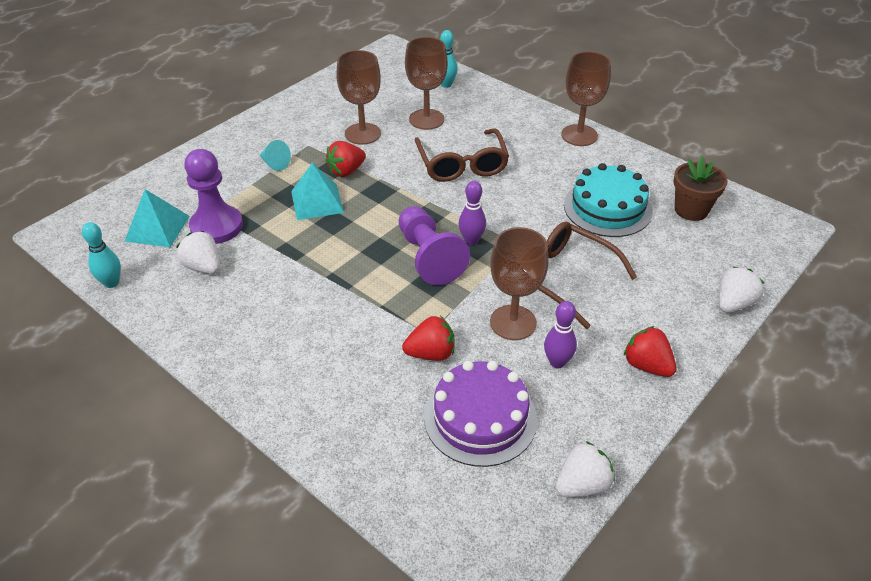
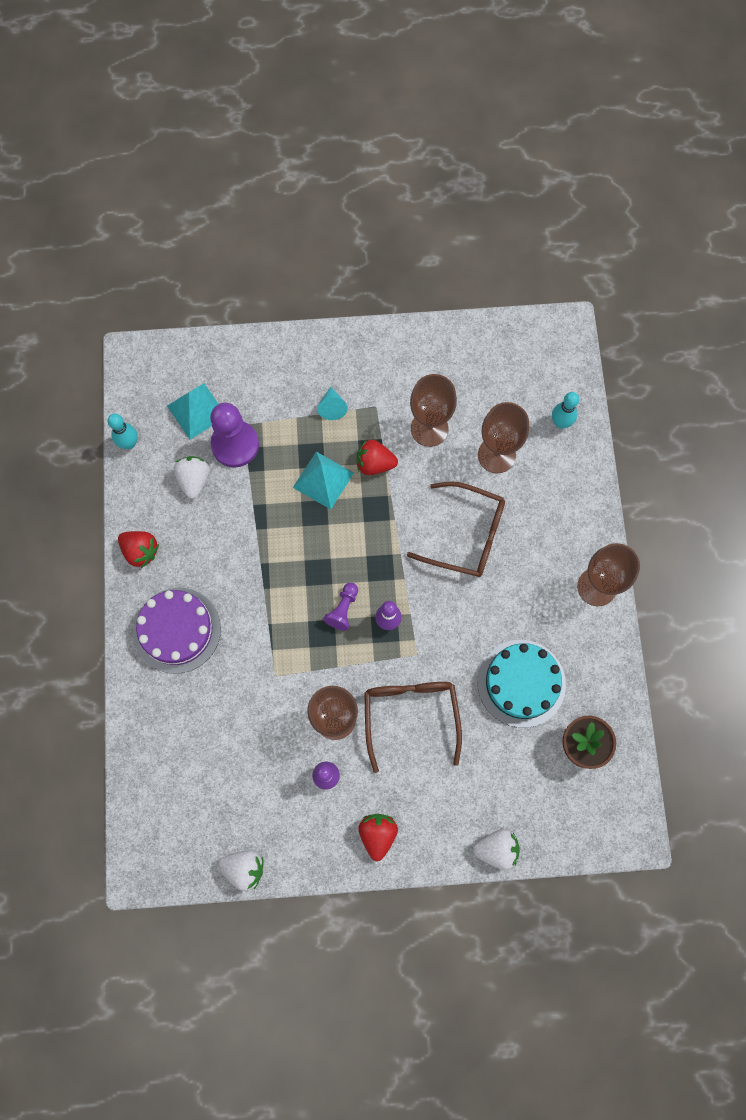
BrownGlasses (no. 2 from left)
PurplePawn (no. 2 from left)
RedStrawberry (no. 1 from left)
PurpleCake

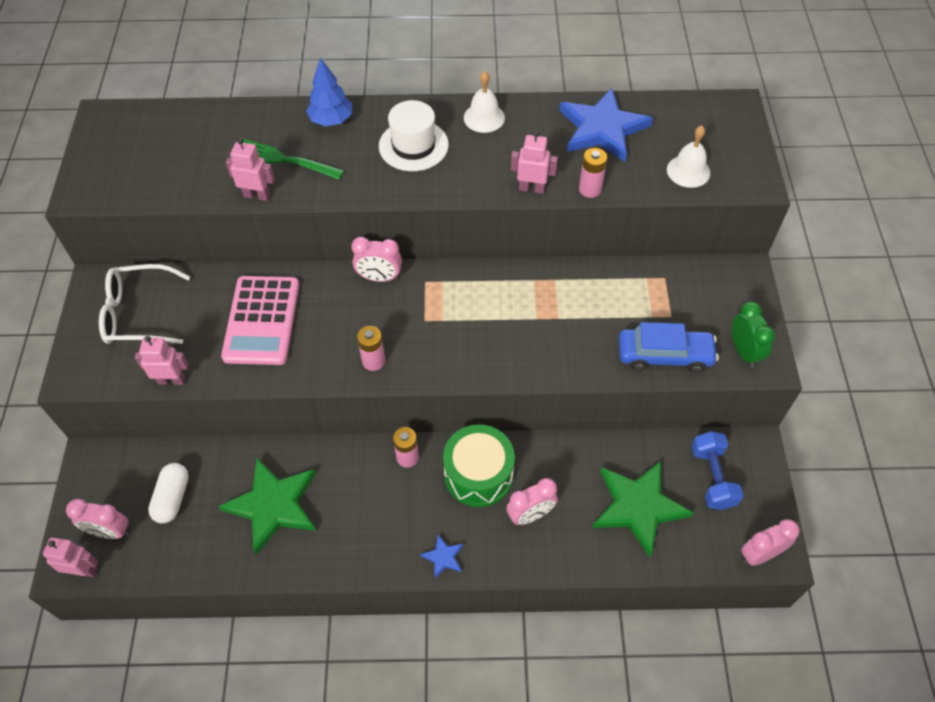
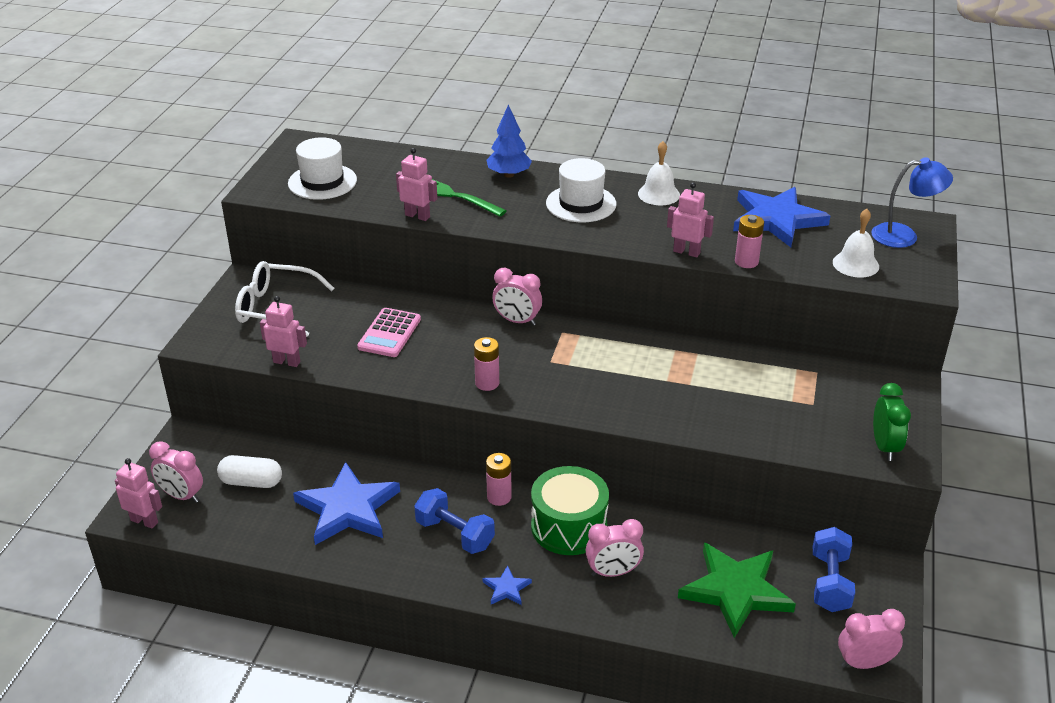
PinkCalculator
BlueCar
BlueStar (no. 1 from left)
WhiteCapsule
WhiteHat (no. 1 from left)
BlueLamp
BlueDumbbell (no. 1 from left)

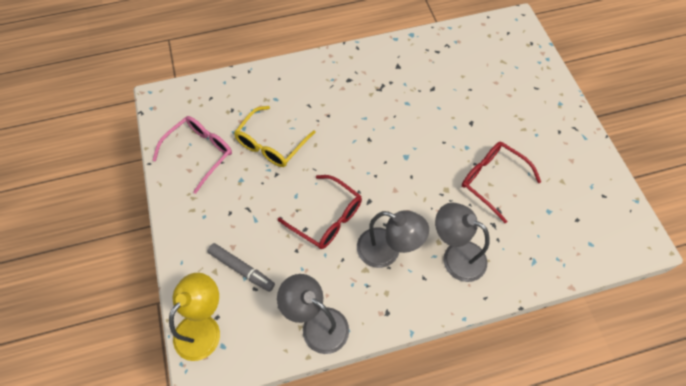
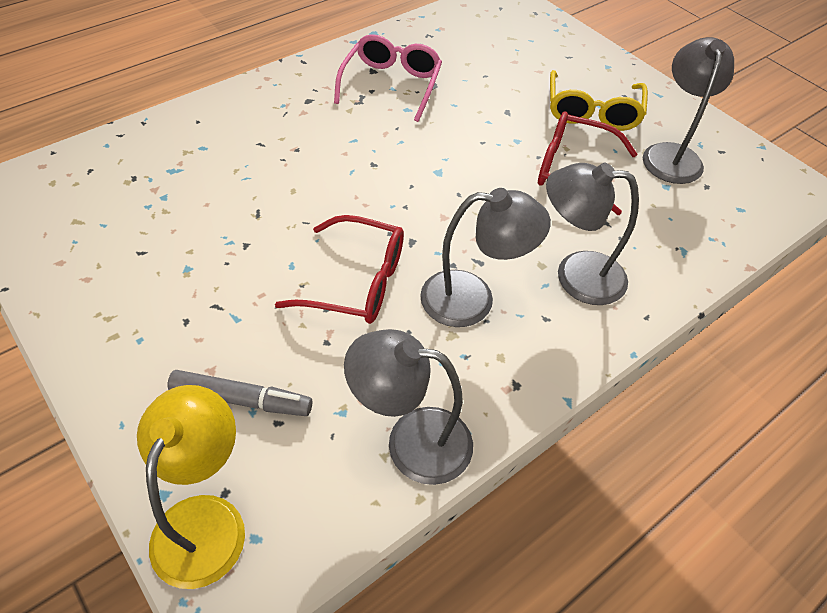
YellowGlasses
PinkGlasses
GreyLamp (no. 4 from left)

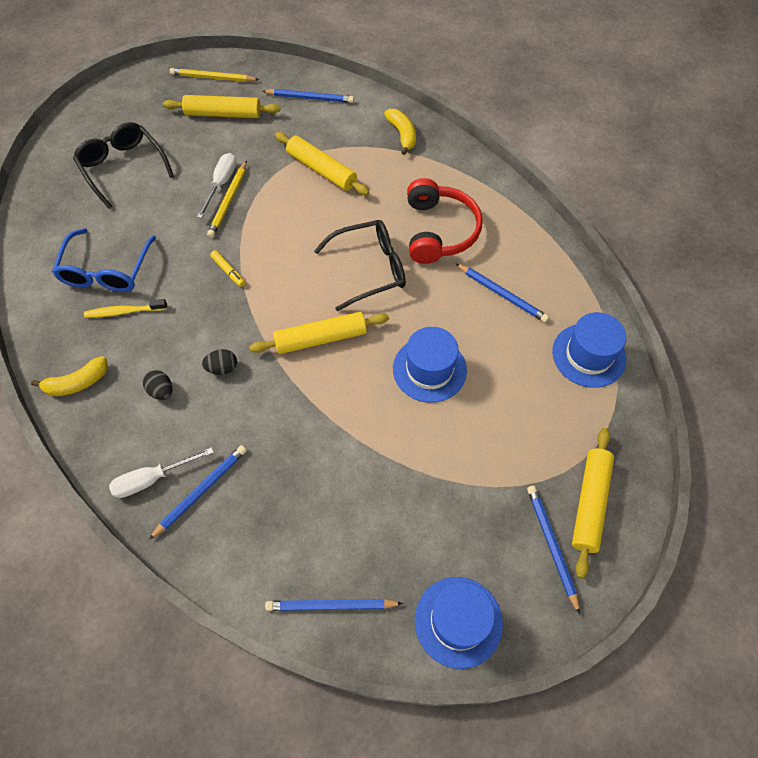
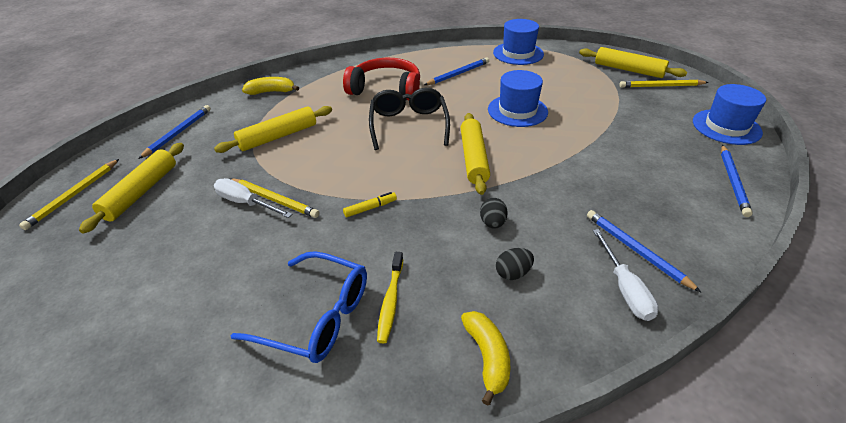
BlackGlasses (no. 1 from left in the first image)
YellowPencil (no. 3 from left)

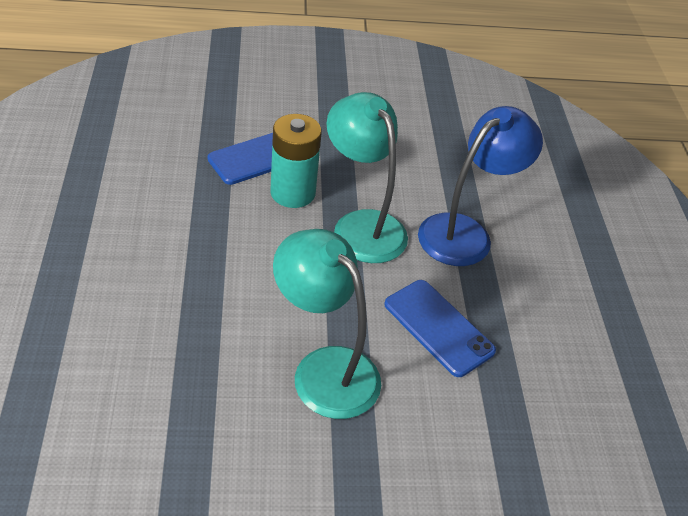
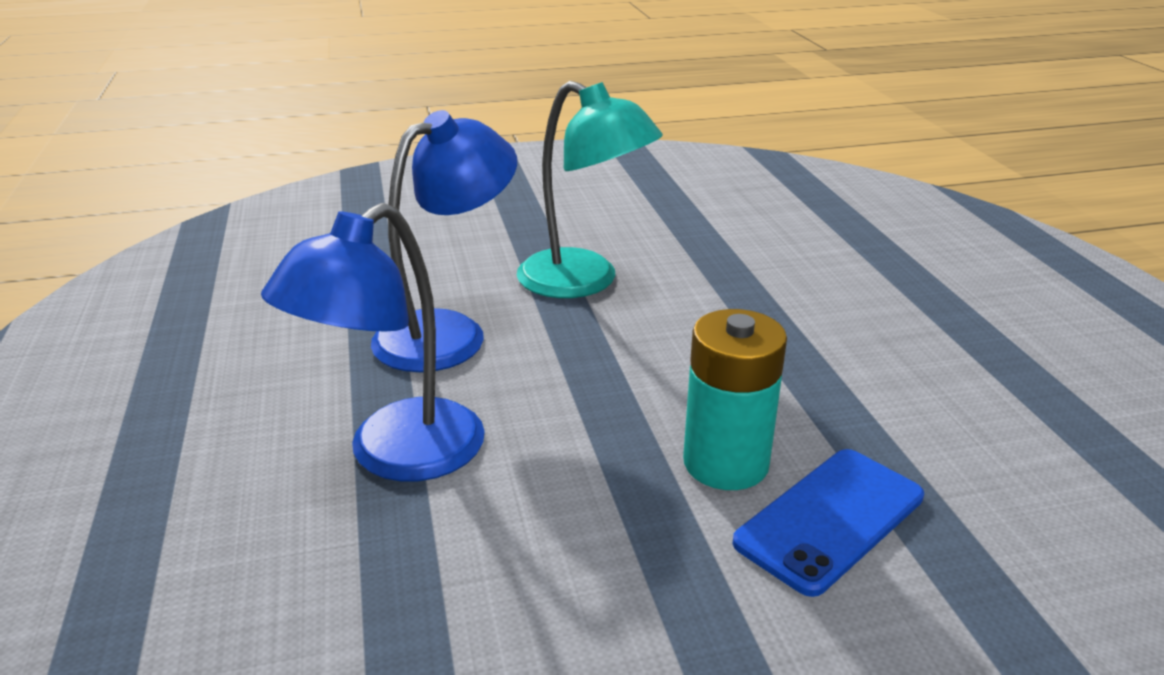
TurquoiseLamp (no. 2 from left in the first image)
BlueLamp (no. 2 from left)

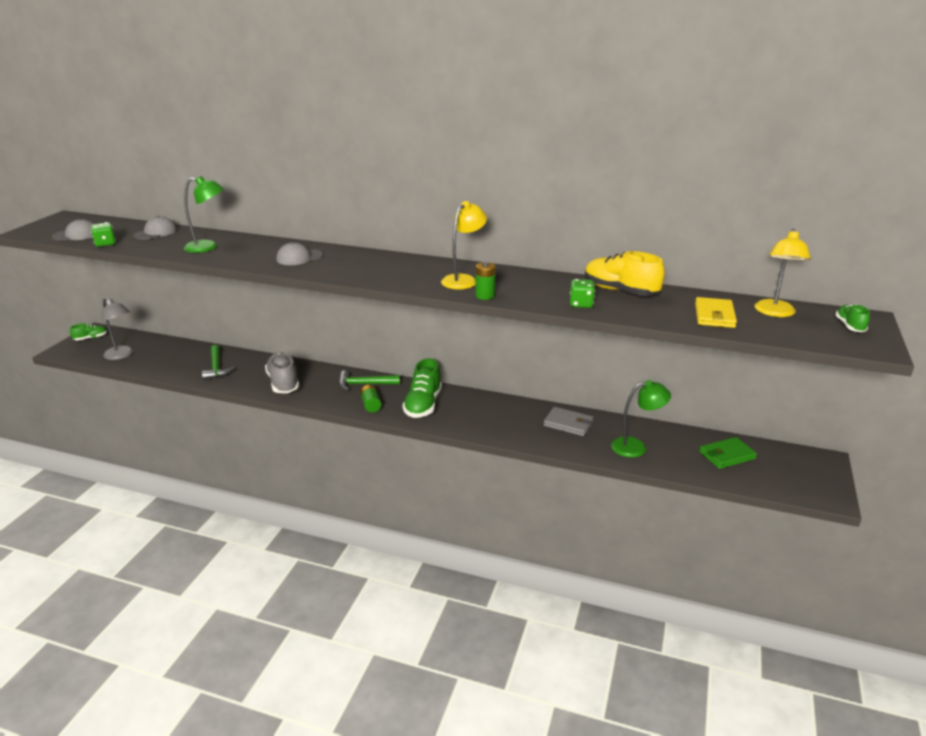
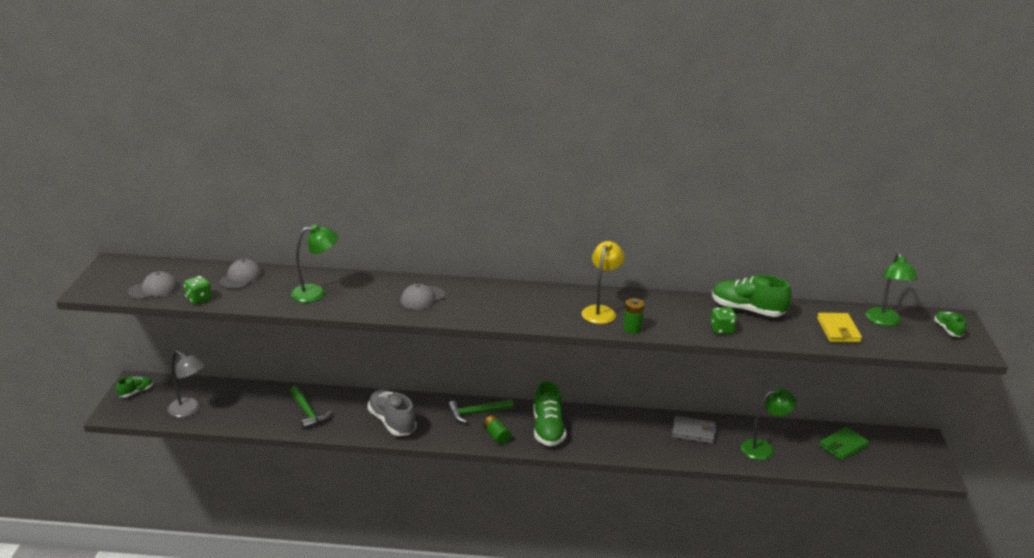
GreenLamp (no. 3 from left)
GreenShoe (no. 3 from left)

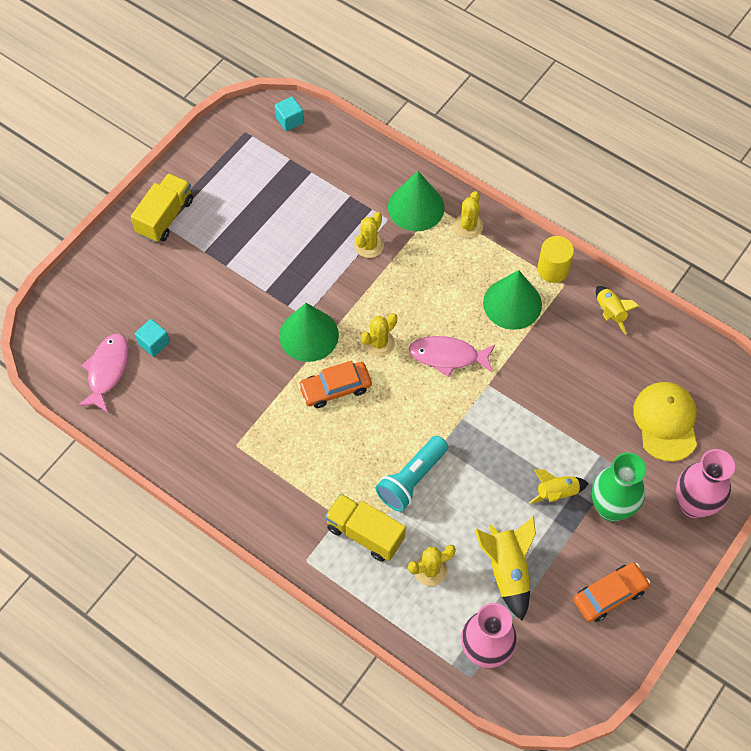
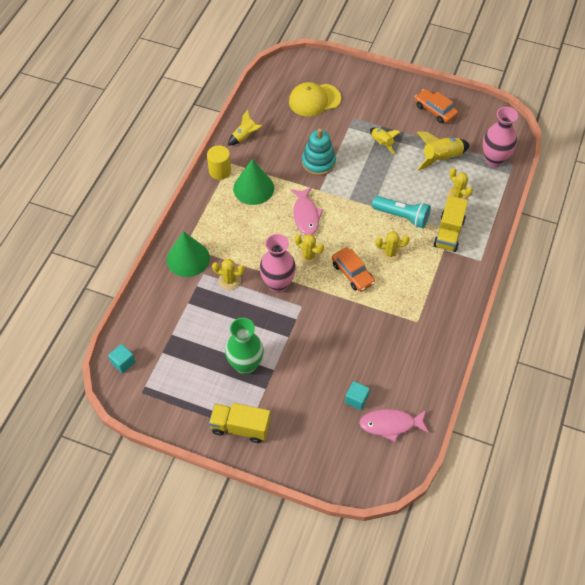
YellowCactus (no. 3 from left)
GreenCone (no. 1 from left in the first image)
PinkVase (no. 1 from left)
GreenVase
TurquoiseStackingToy

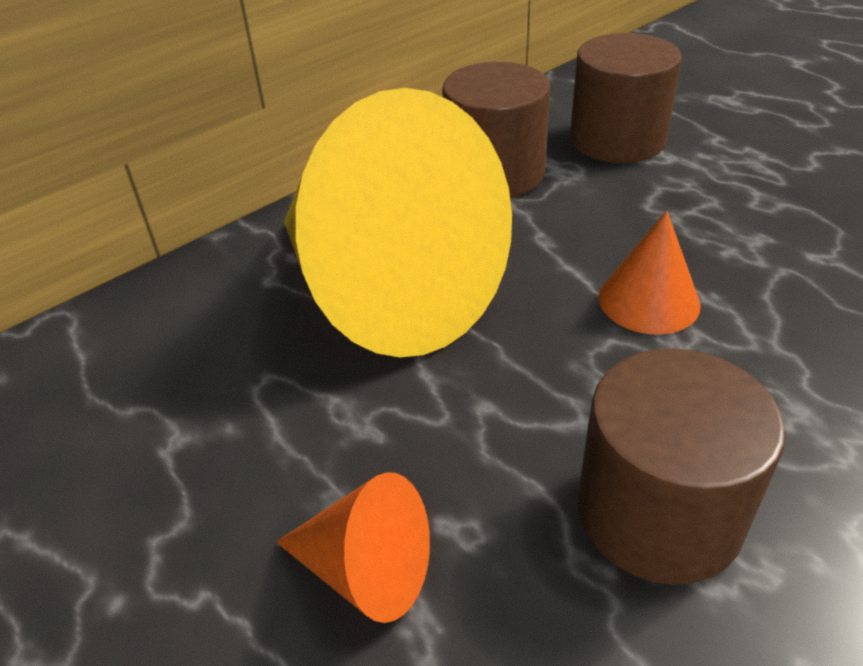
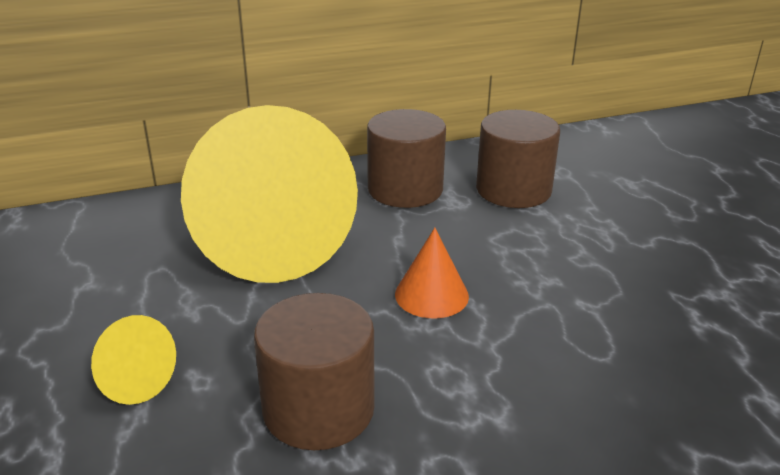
YellowCone (no. 1 from left)

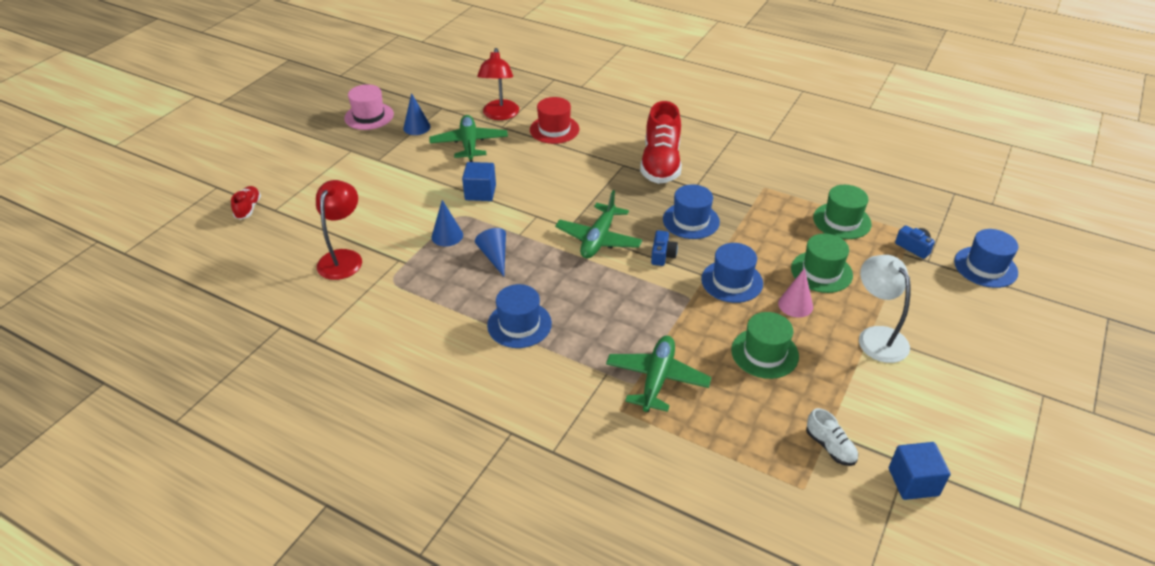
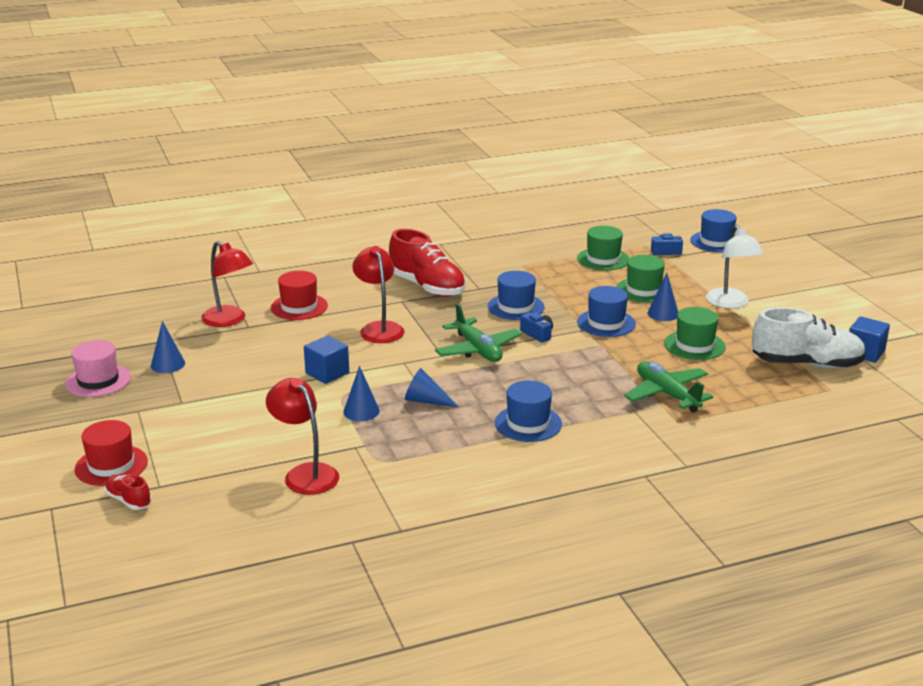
GreenPlane (no. 1 from left in the first image)
WhiteLamp
BlueCone (no. 4 from left)
WhiteShoe
RedLamp (no. 3 from left)
RedHat (no. 1 from left)

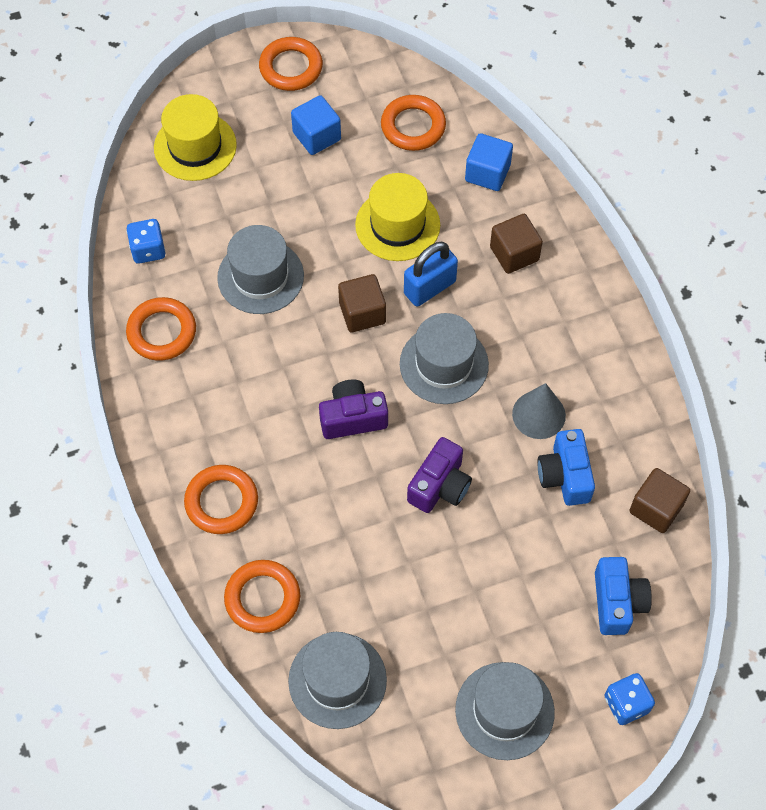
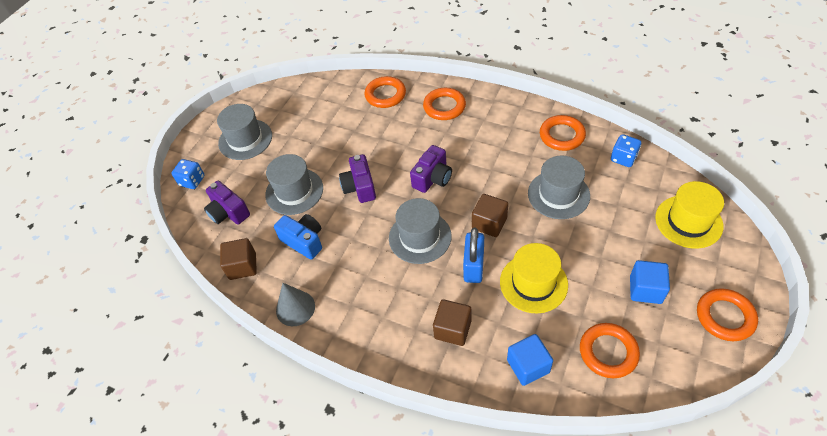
GreyCone
PurpleCamera (no. 1 from left)
GreyHat (no. 2 from left)

